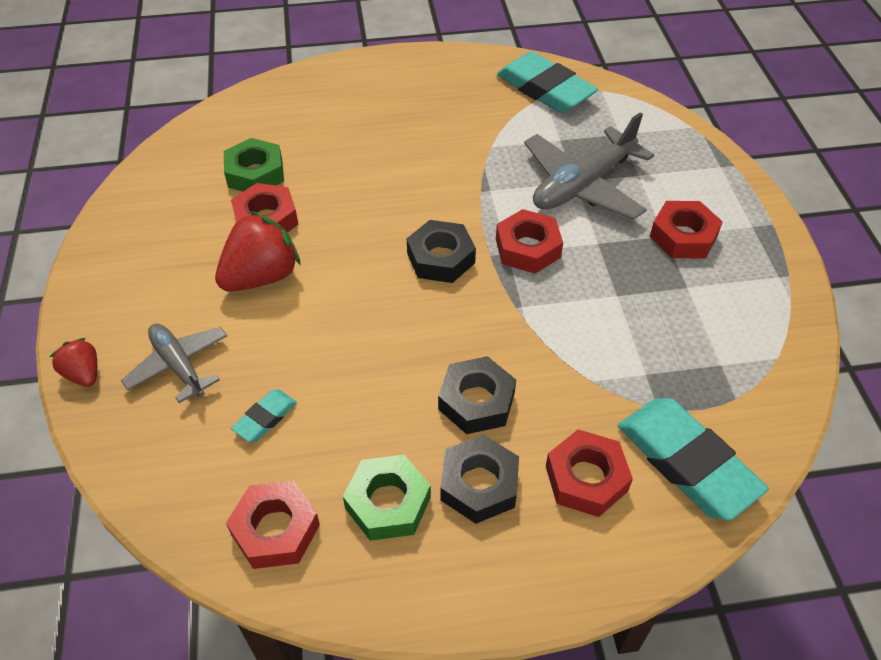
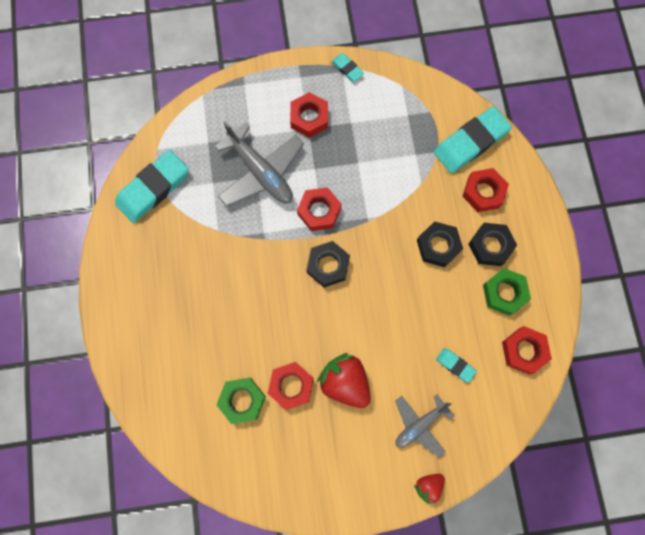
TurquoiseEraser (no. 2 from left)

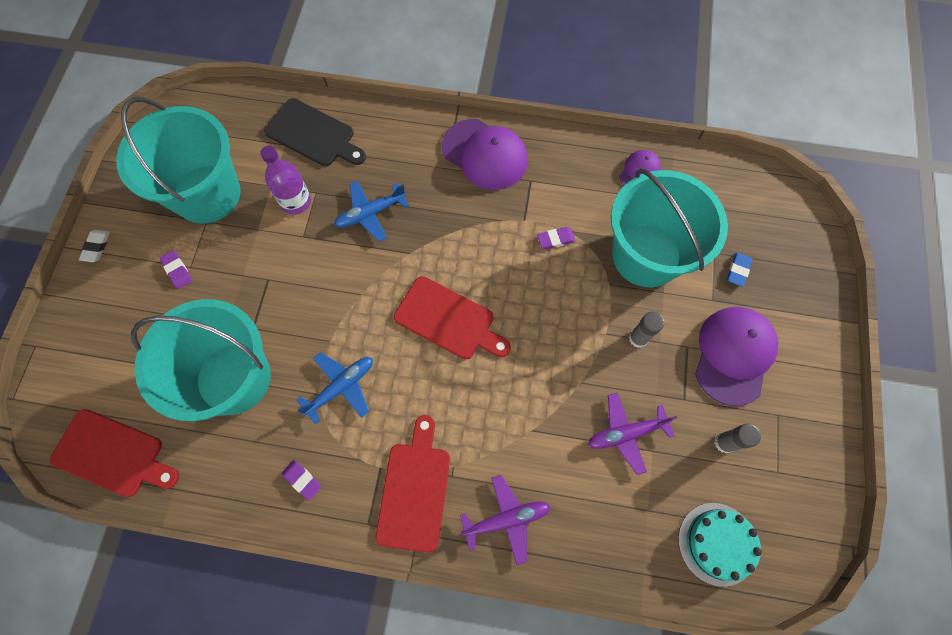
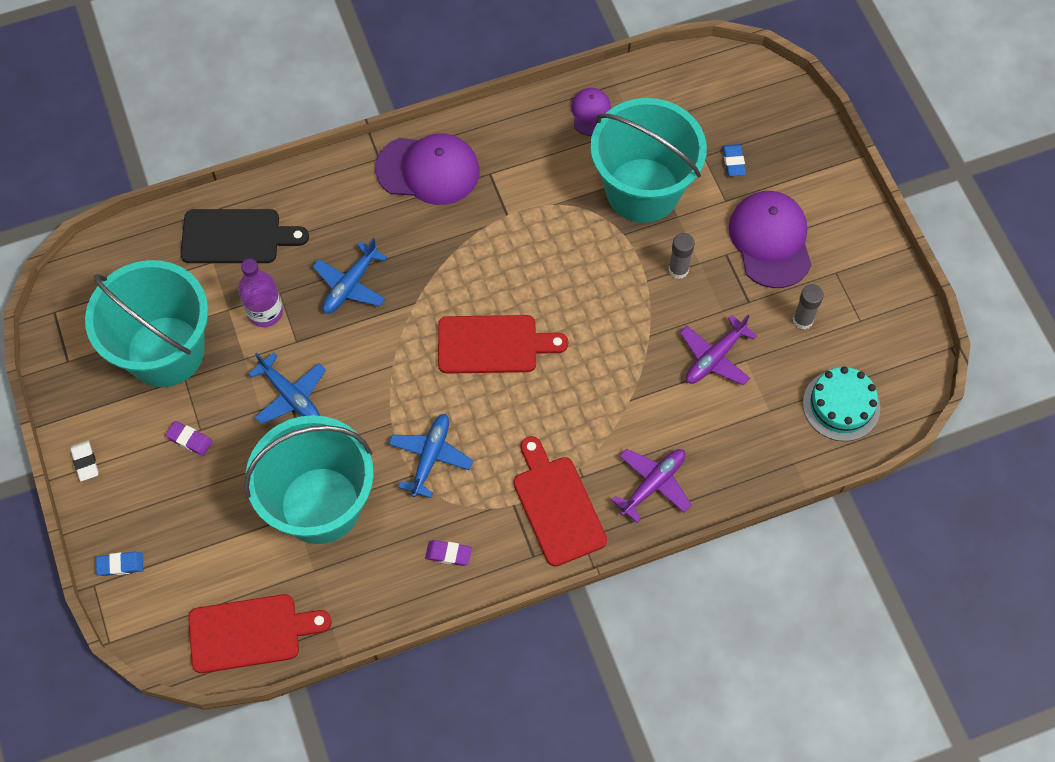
PurpleEraser (no. 3 from left in the first image)
BluePlane (no. 1 from left)
BlueEraser (no. 1 from left)

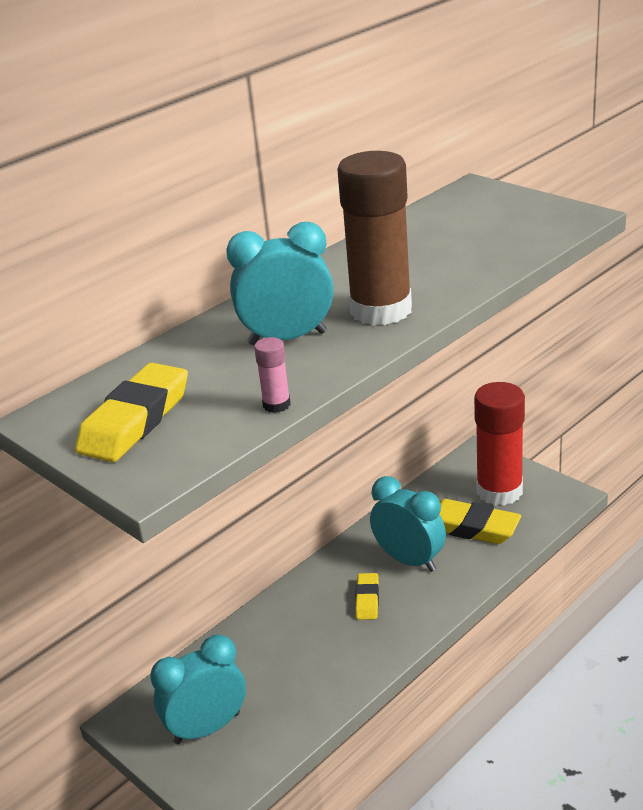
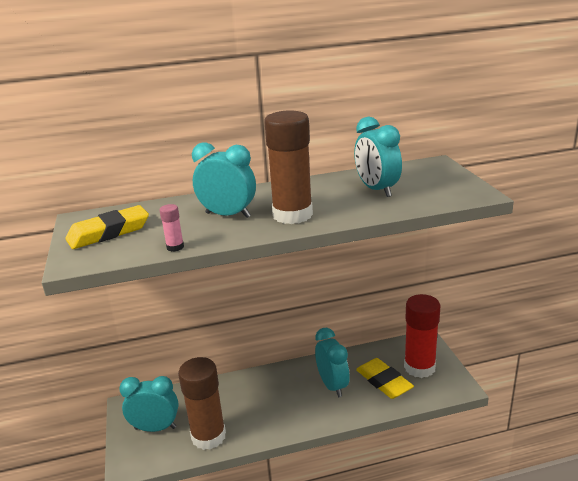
YellowEraser (no. 2 from left in the first image)
TurquoiseClock (no. 4 from left)
BrownGlueStick (no. 1 from left)

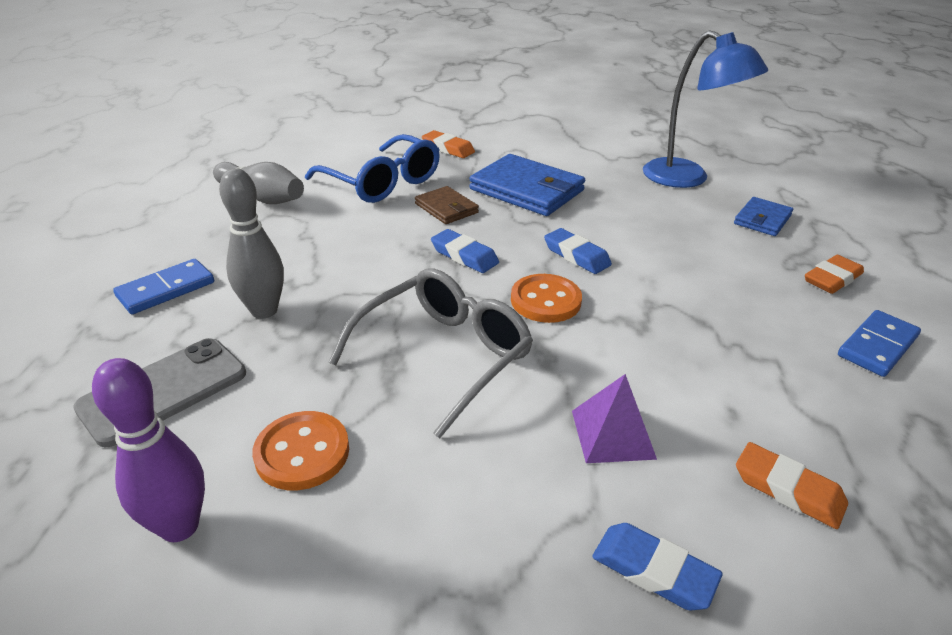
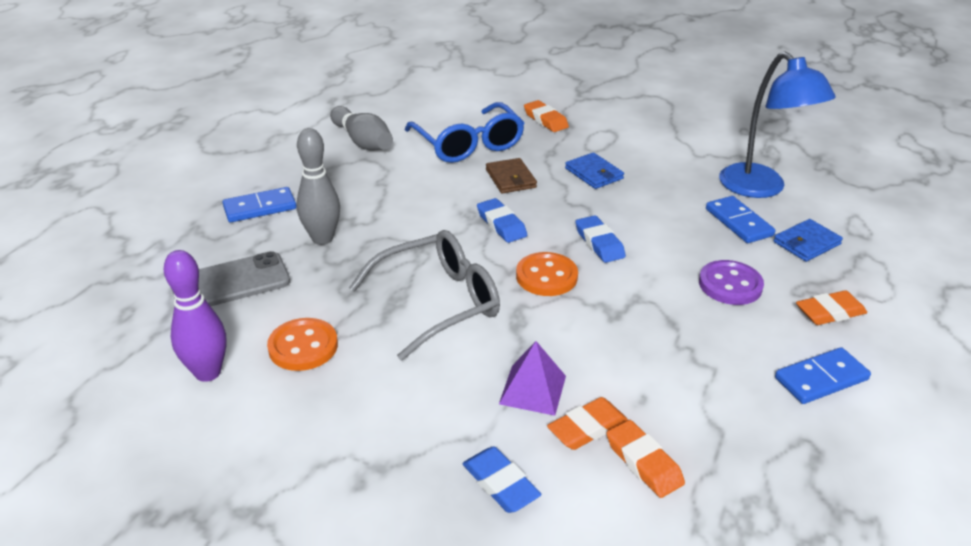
BlueWallet (no. 1 from left)
BlueDomino (no. 2 from left)
PurpleButton
OrangeEraser (no. 2 from left)

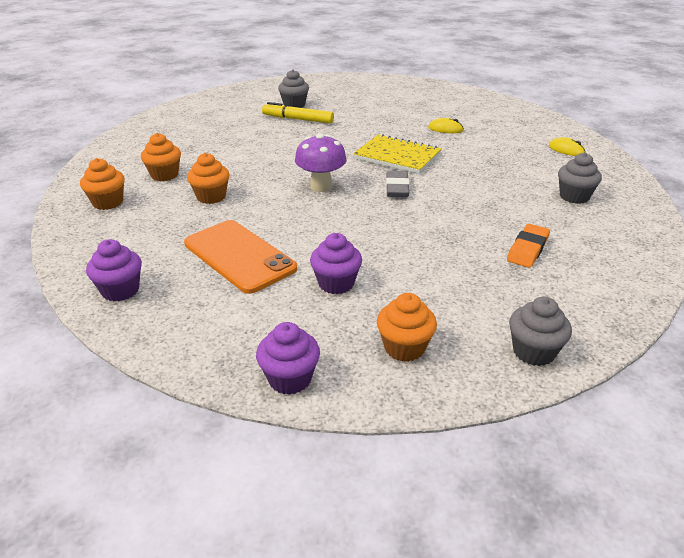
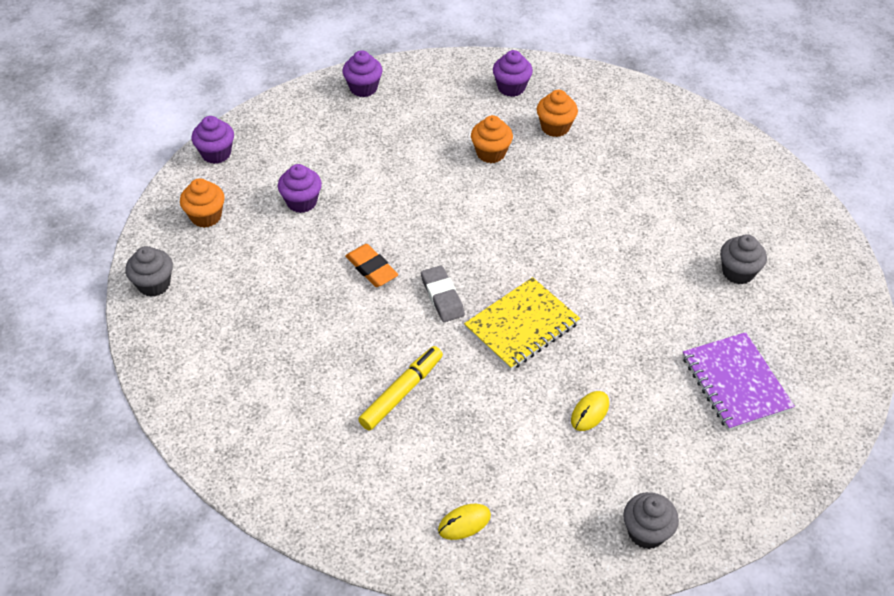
YellowMarker
PurpleMushroom
GreyCupcake (no. 2 from left)
PurpleCupcake (no. 4 from left)
GreyEraser
OrangePhone
OrangeEraser
PurpleNotebook

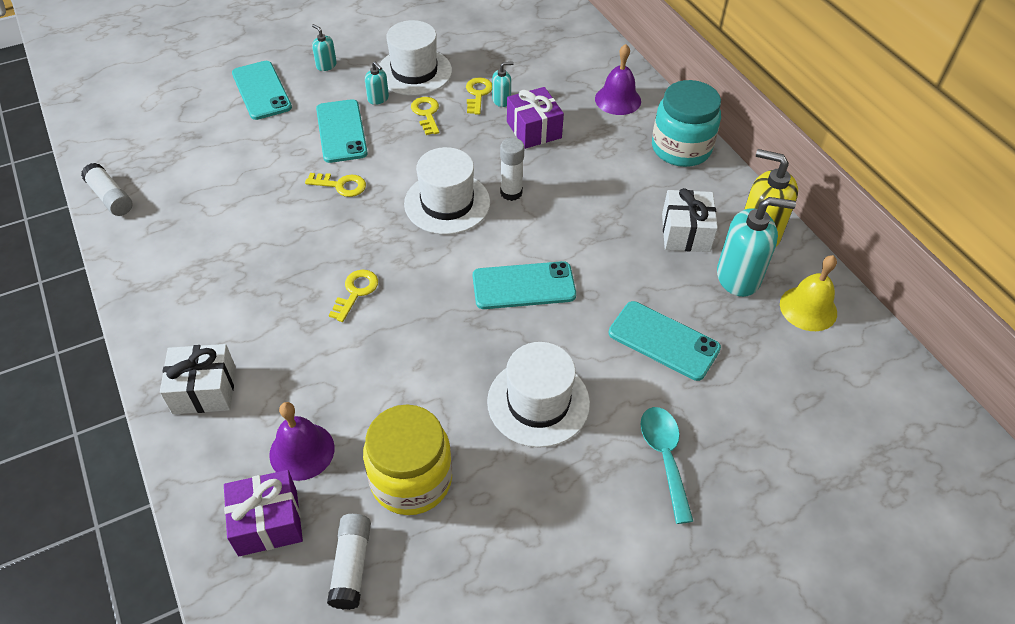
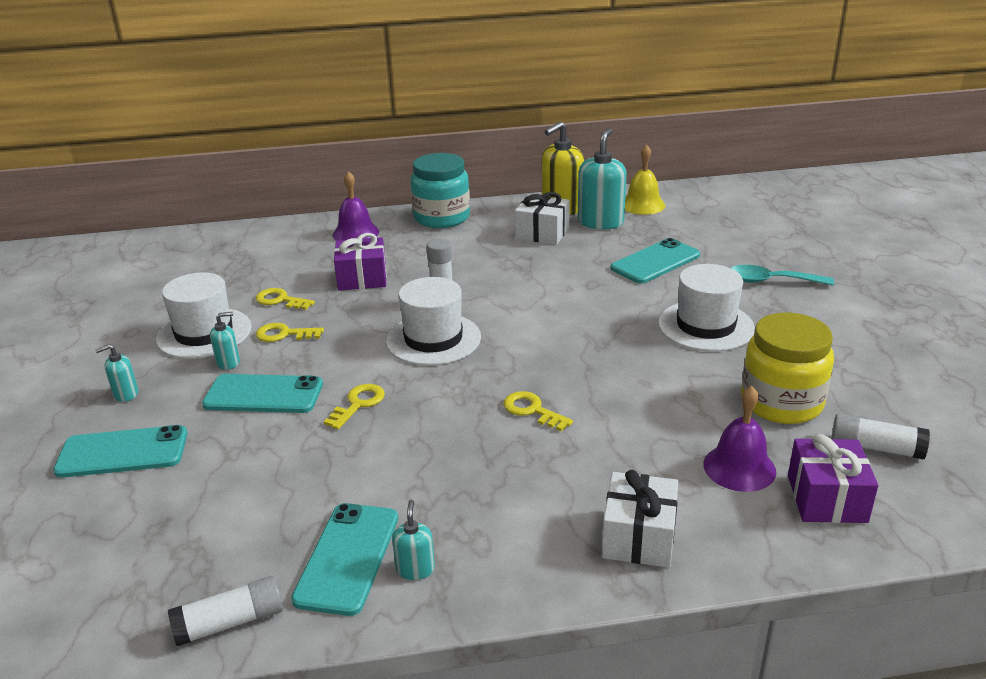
TurquoiseSoapDispenser (no. 3 from left)
TurquoisePhone (no. 3 from left)

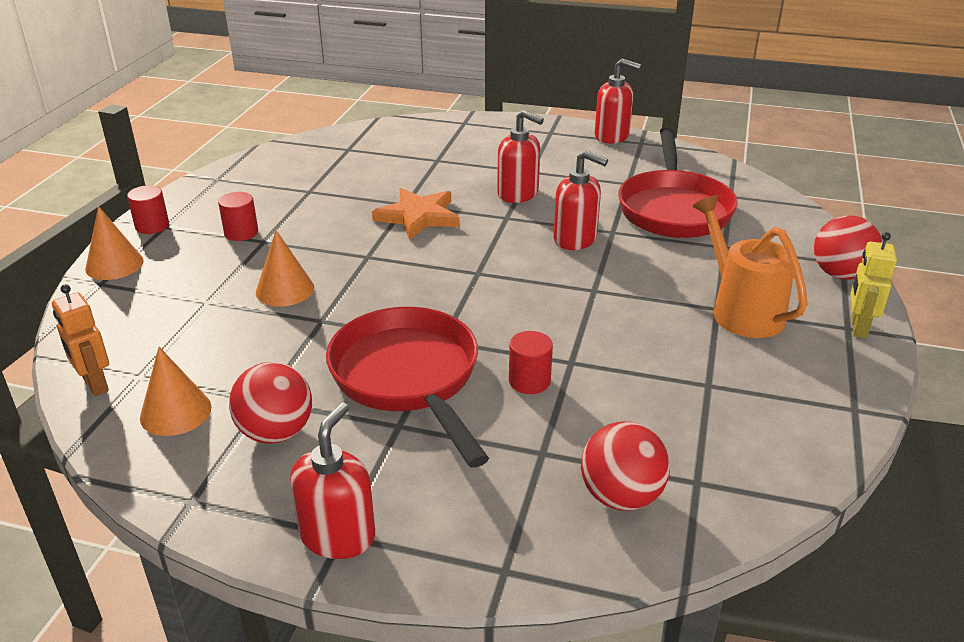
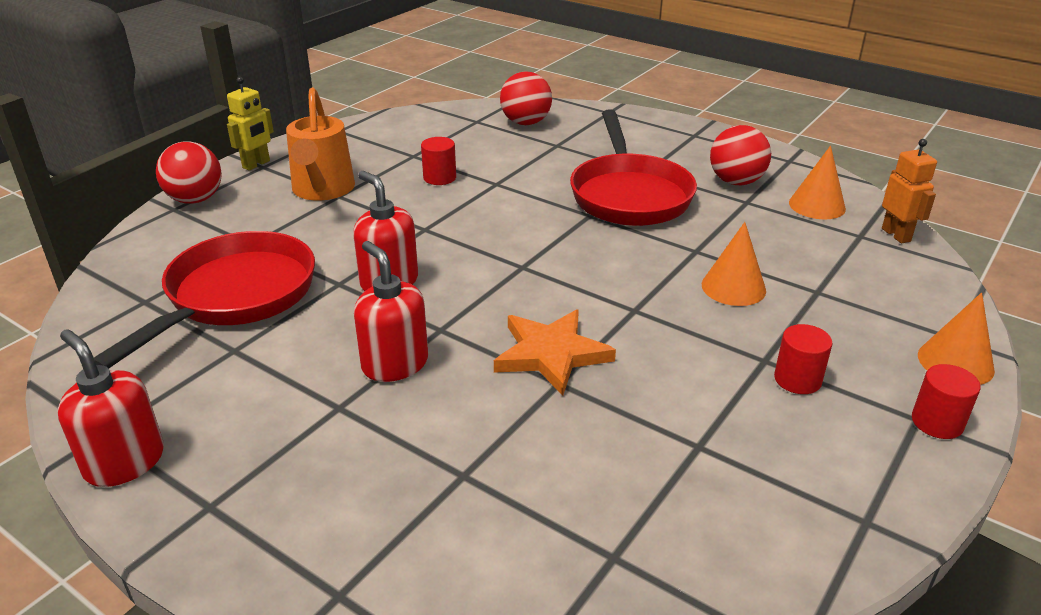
RedCylinder (no. 1 from left)
RedSoapDispenser (no. 1 from left in the first image)

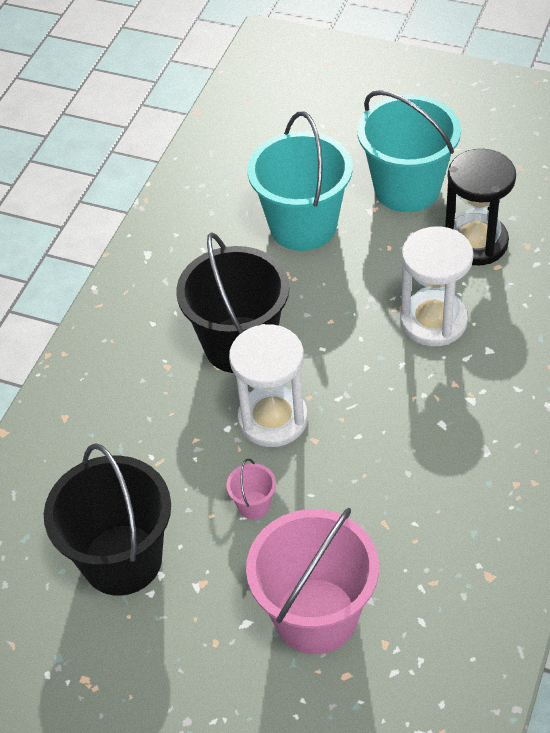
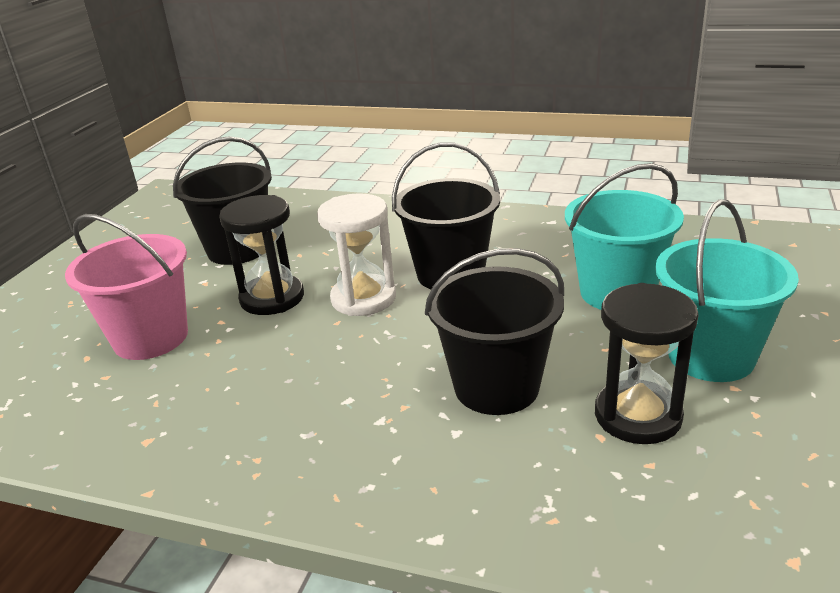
BlackBucket (no. 3 from left)
BlackHourglass (no. 1 from left)

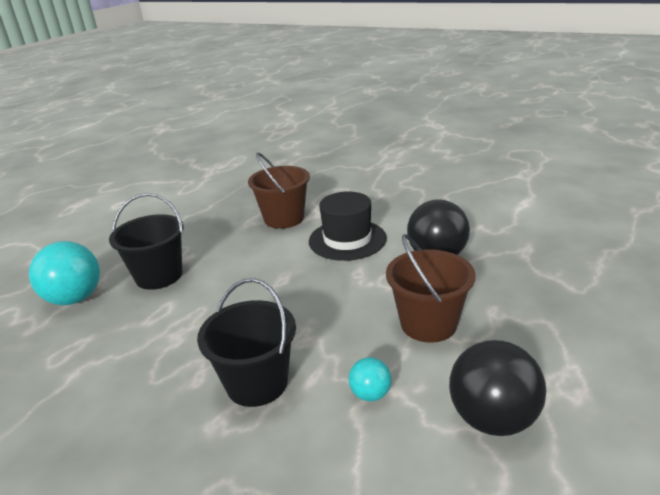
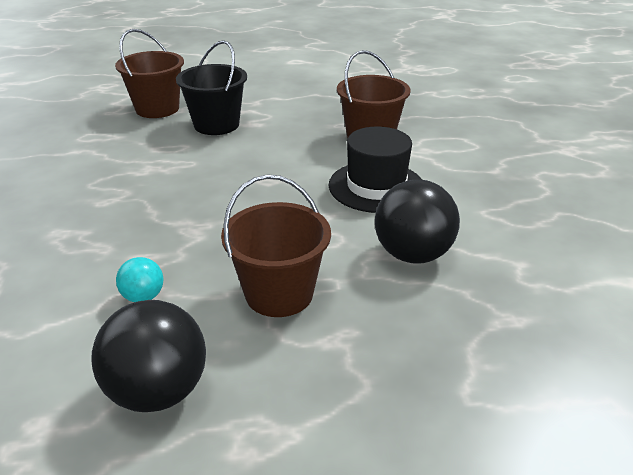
BrownBucket (no. 1 from left)
BlackBucket (no. 2 from left in the first image)

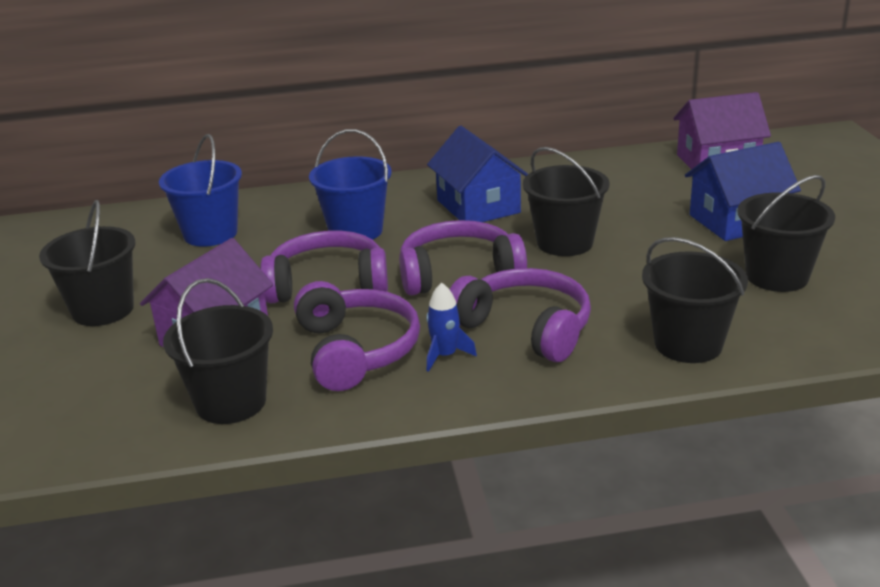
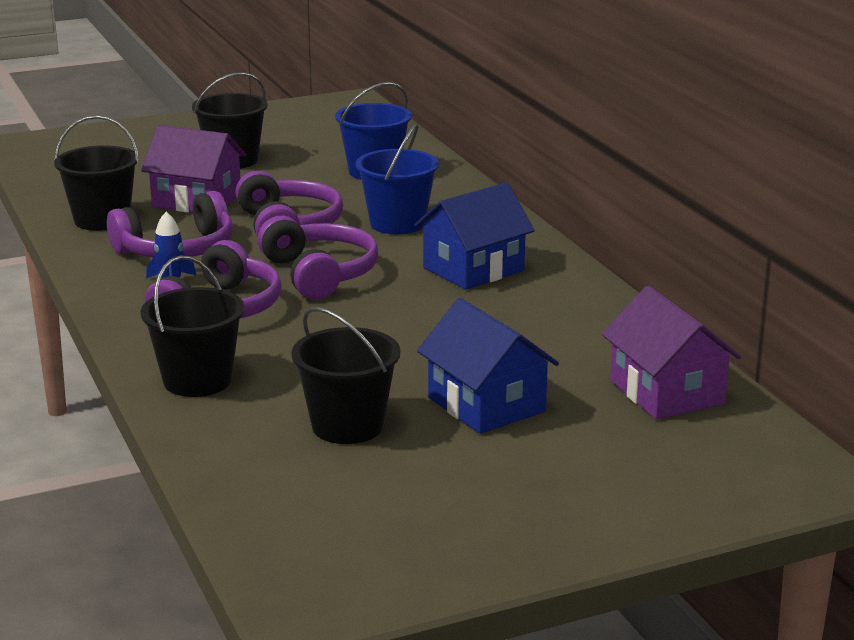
BlackBucket (no. 3 from left in the first image)

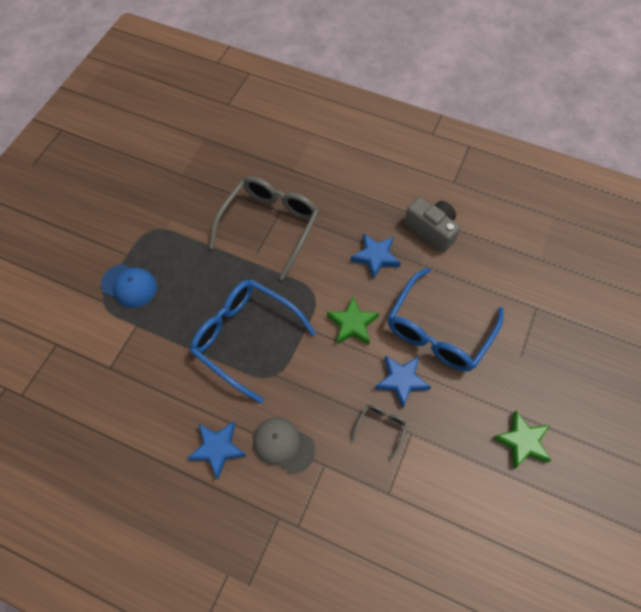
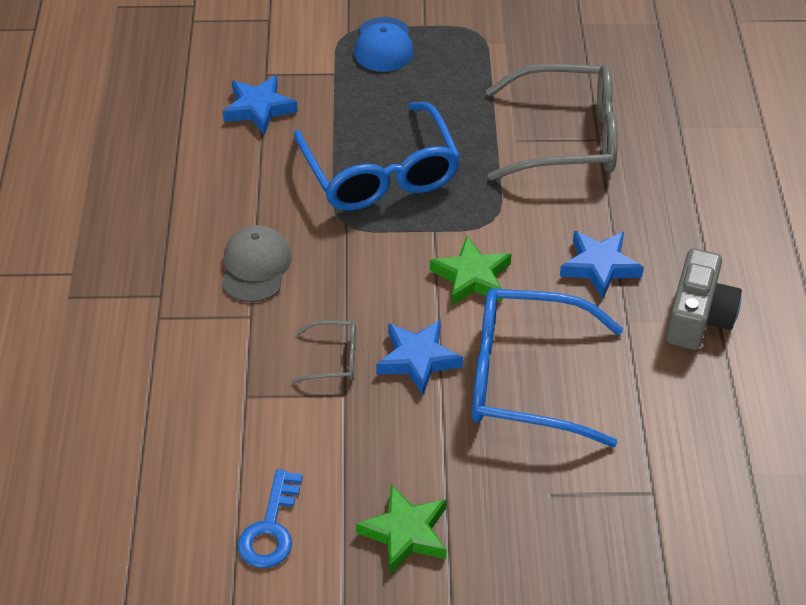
BlueGlasses (no. 1 from left)
BlueStar (no. 1 from left)
BlueKey

